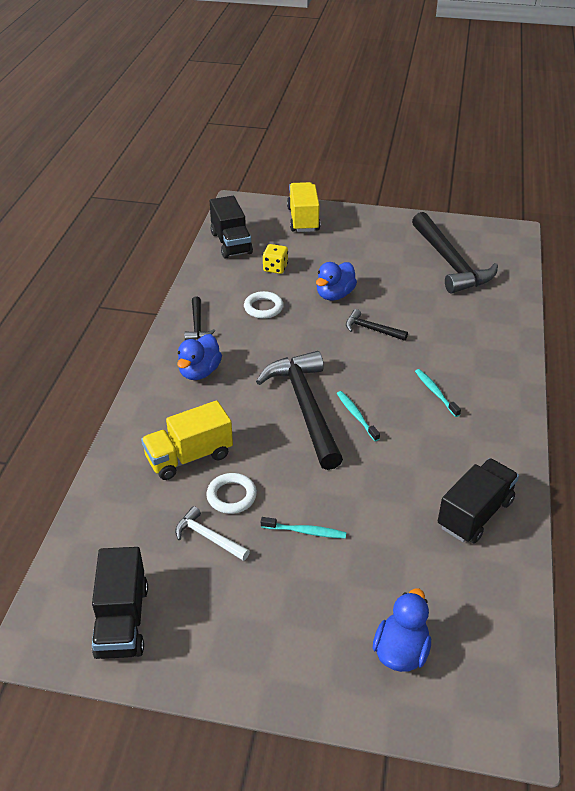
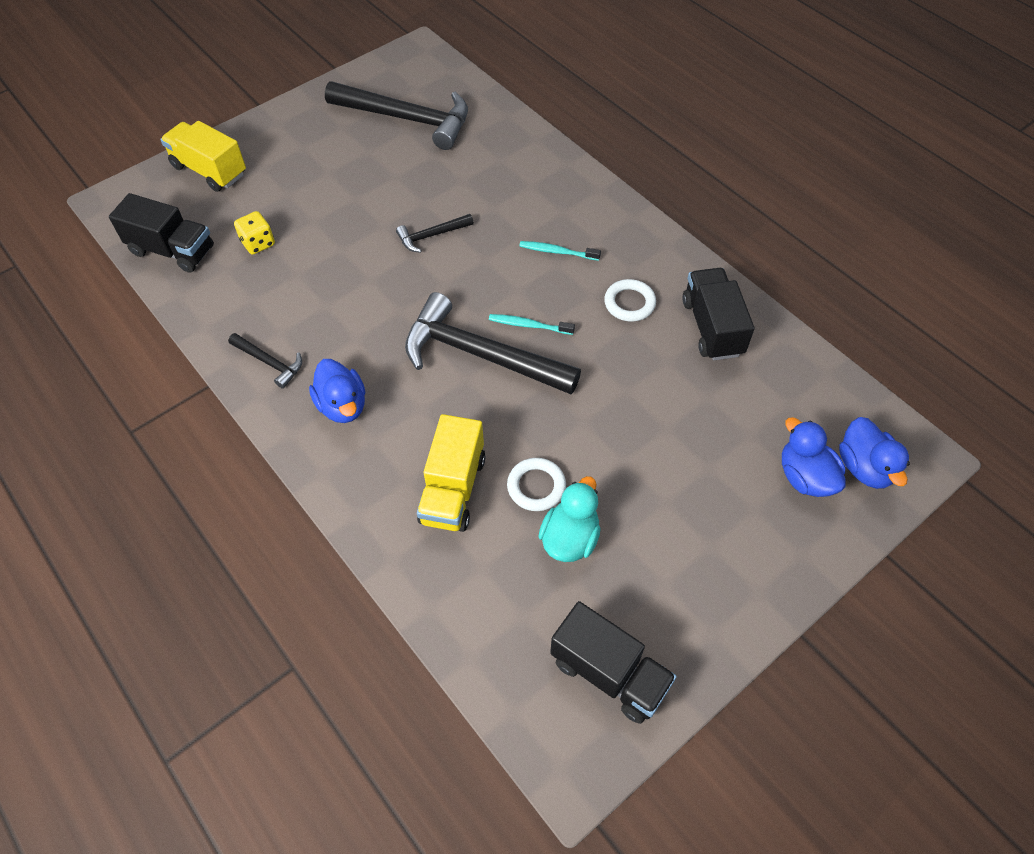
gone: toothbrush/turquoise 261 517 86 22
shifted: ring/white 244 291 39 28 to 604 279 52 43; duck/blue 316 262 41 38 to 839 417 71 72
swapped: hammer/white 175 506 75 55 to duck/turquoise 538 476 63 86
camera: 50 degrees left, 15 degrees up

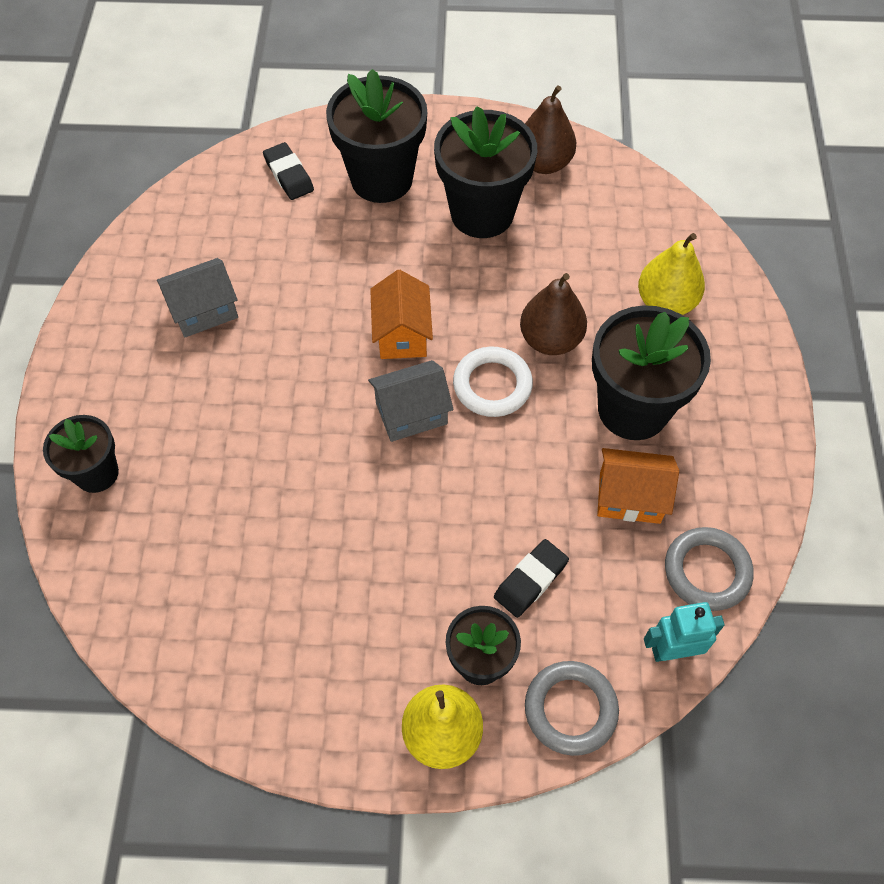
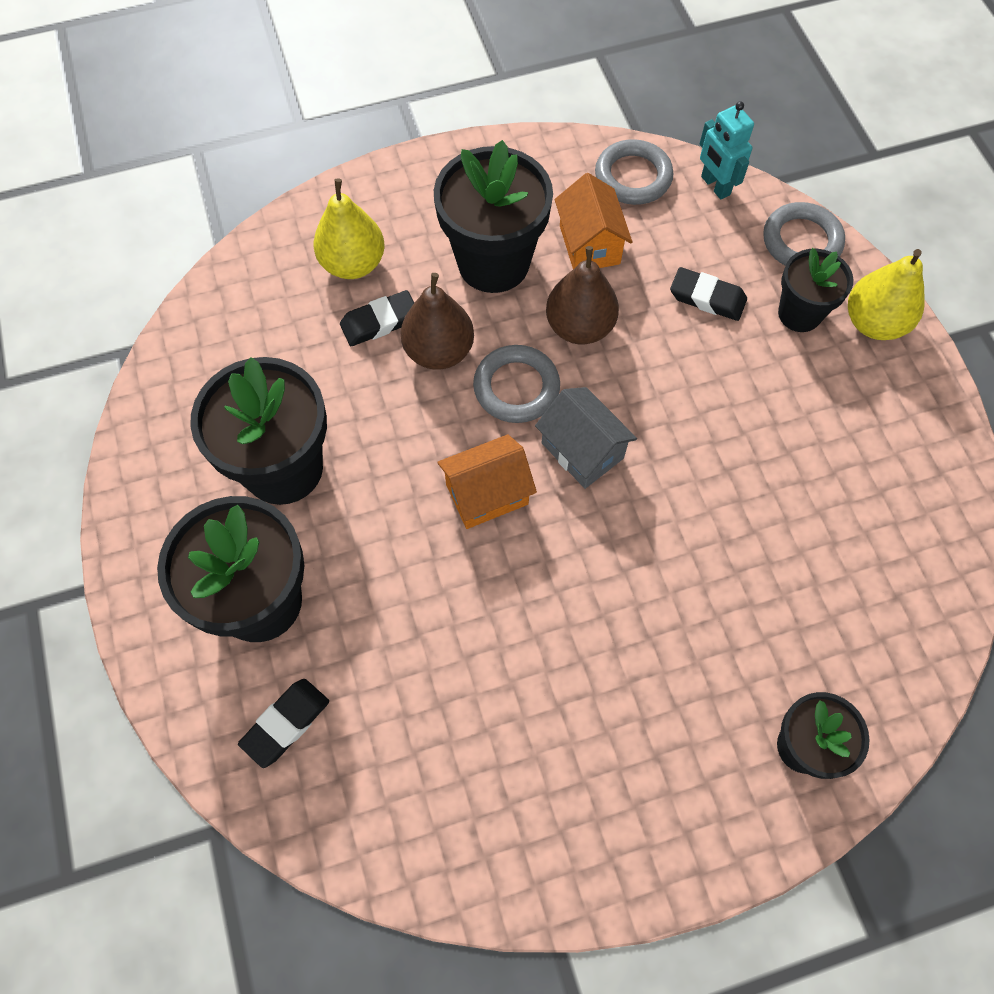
gone: house/grey 157 258 81 79
new: eraser/black 340 290 74 56
shifted: pear/brown 525 85 52 89 to 546 246 73 98
repainted: ring/white 453 347 80 70 to ring/grey 473 345 87 78
camera: 110 degrees left, 5 degrees up

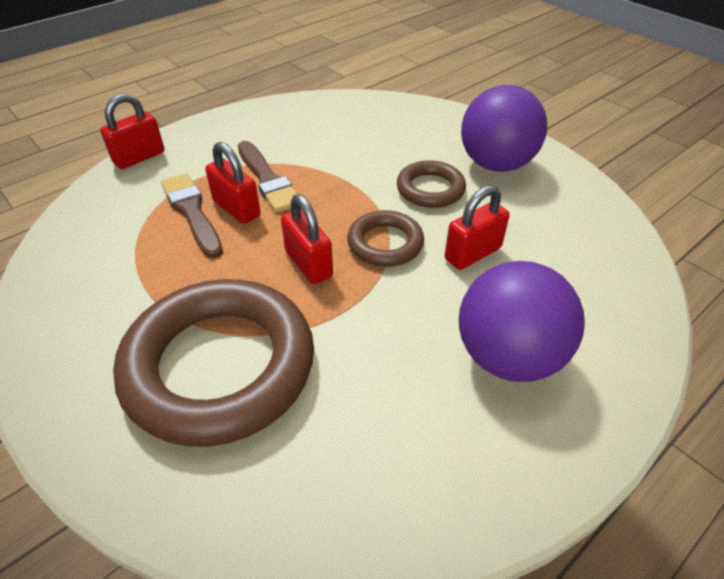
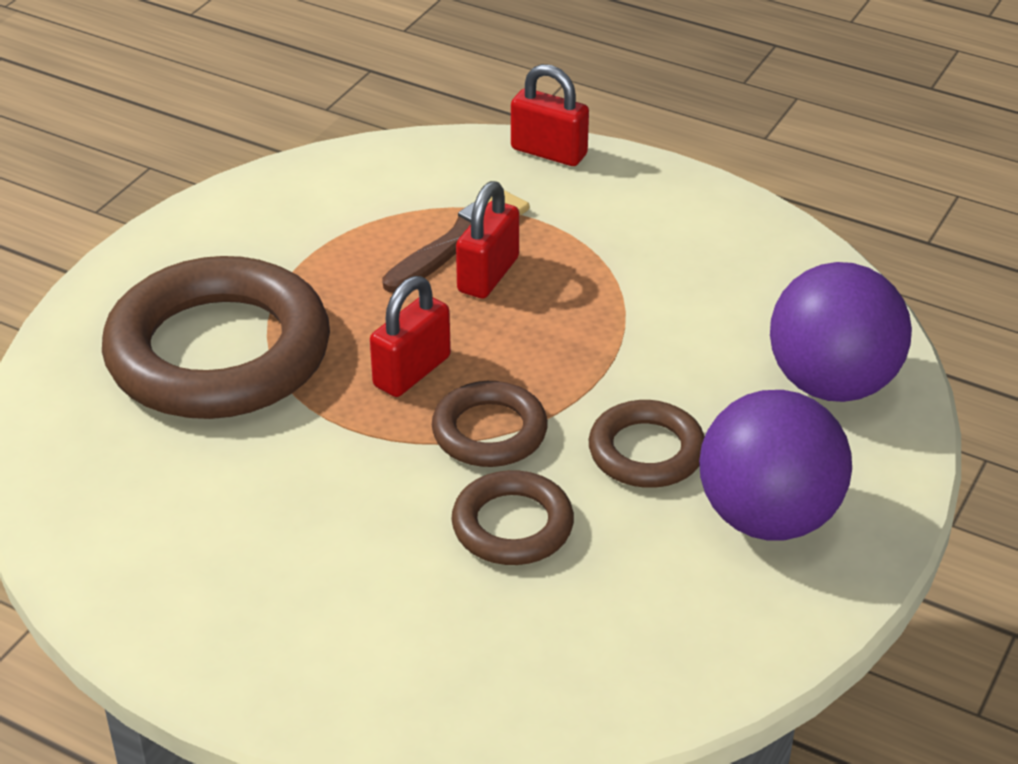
gone: brush/brown 238 141 59 71
shifted: ball/purple 459 261 126 121 to 770 262 142 140
swapped: padlock/red 445 185 65 85 to ring/brown 451 470 123 95
camera: 70 degrees right, 5 degrees down

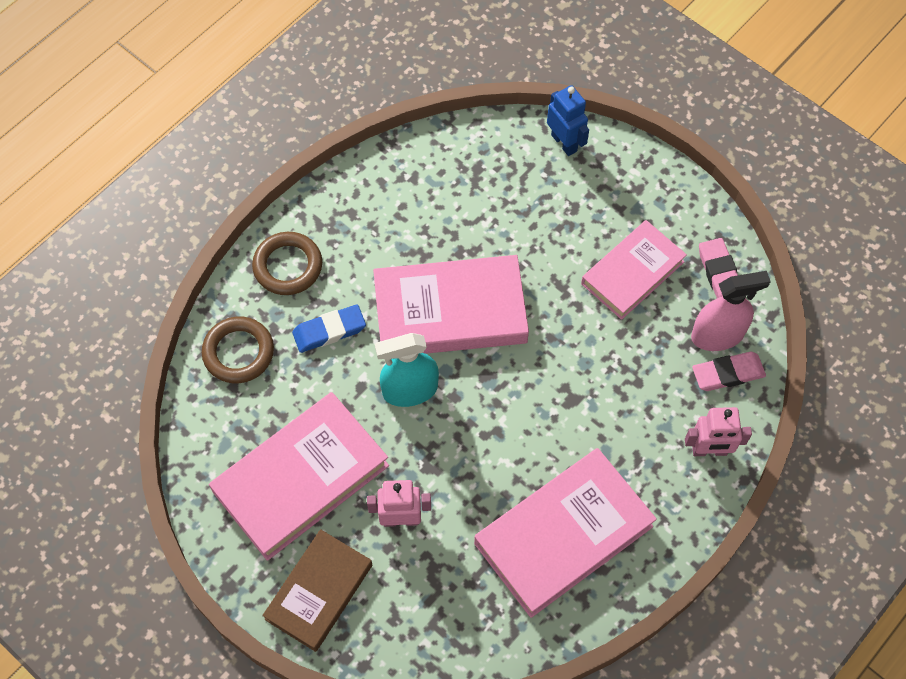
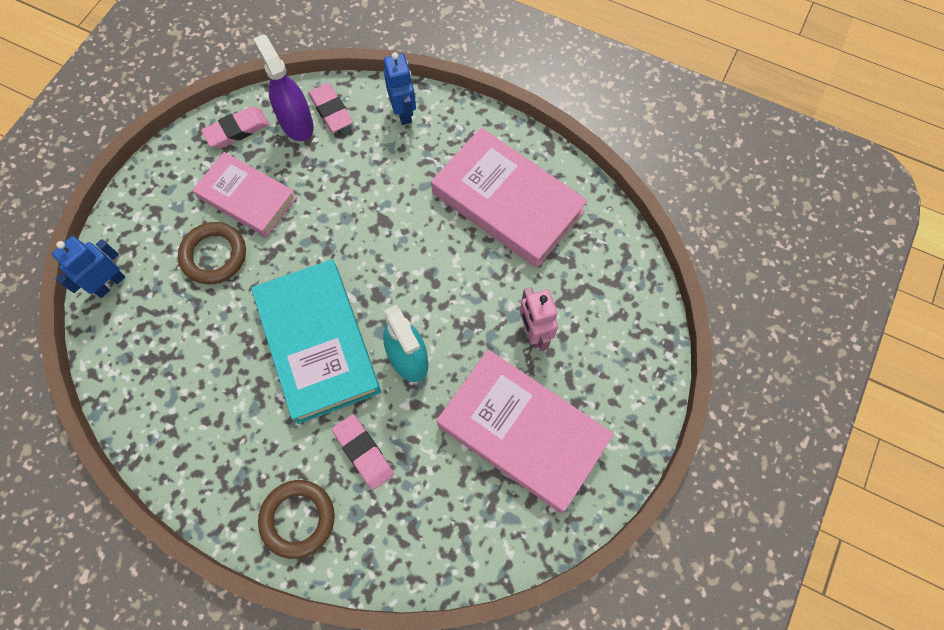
gone: book/brown 262 529 110 123
shifted: ring/brown 202 317 72 66 to 178 222 68 62
repainted: eraser/blue 292 305 74 48 to eraser/pink 332 414 62 76; book/pink 373 255 156 99 to book/turquoise 251 259 130 165; robot/pink 685 407 67 49 to robot/blue 384 52 32 73; spray bottle/pink 691 271 80 80 to spray bottle/purple 253 34 61 107
camera: 105 degrees left, 5 degrees up

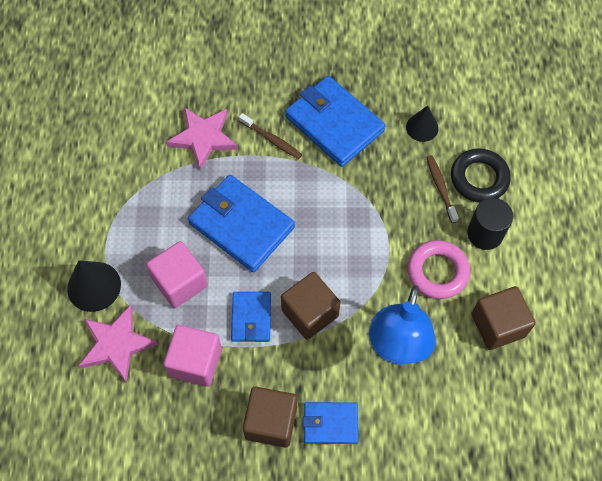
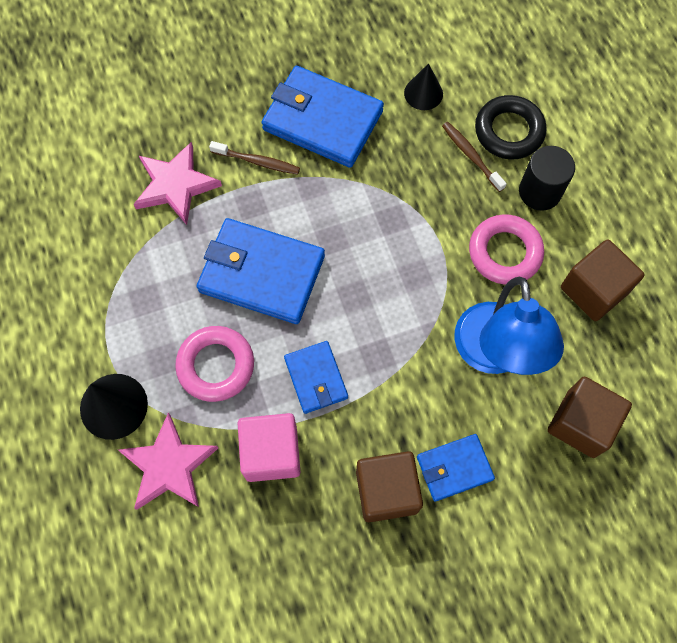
shifted: cube/brown 281 272 59 68 to 548 377 84 81
swapped: cube/pink 146 241 62 67 to ring/pink 175 326 79 76
camera: 20 degrees left, 5 degrees up

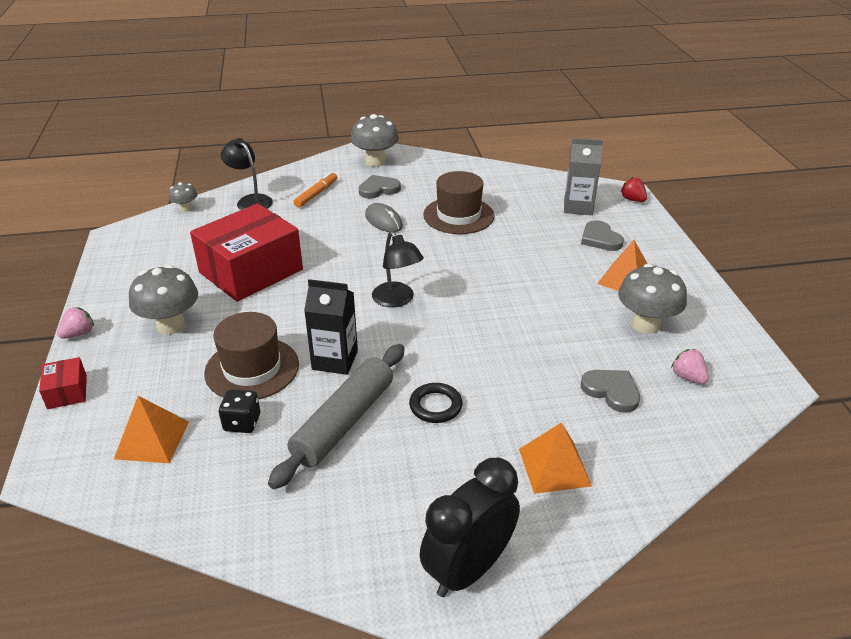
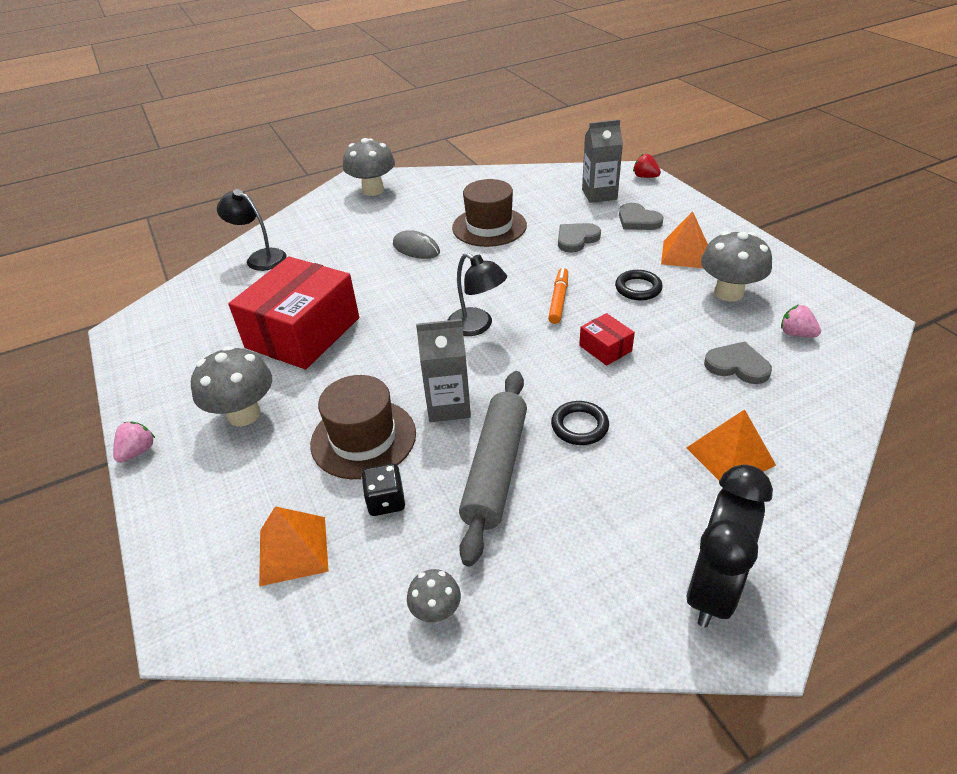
new: ring/black 615 270 48 30
shifted: box/red 39 357 48 52 to 579 313 56 53; mushroom/grey 168 182 30 30 to 407 569 54 53; marker/orange 294 172 43 36 to 548 267 20 57; heart/grey 358 175 43 24 to 558 223 43 30
repainted: carton/black 304 279 54 96 to carton/grey 416 319 55 103
camera: 15 degrees left, 5 degrees up

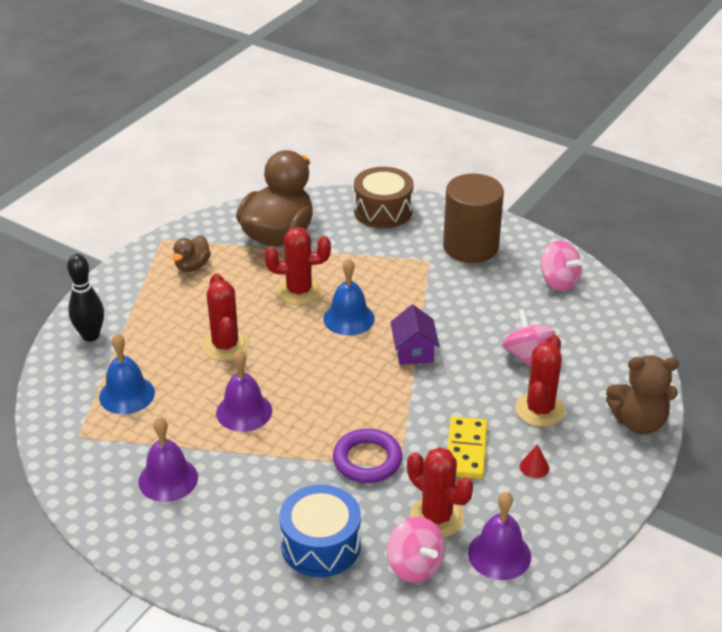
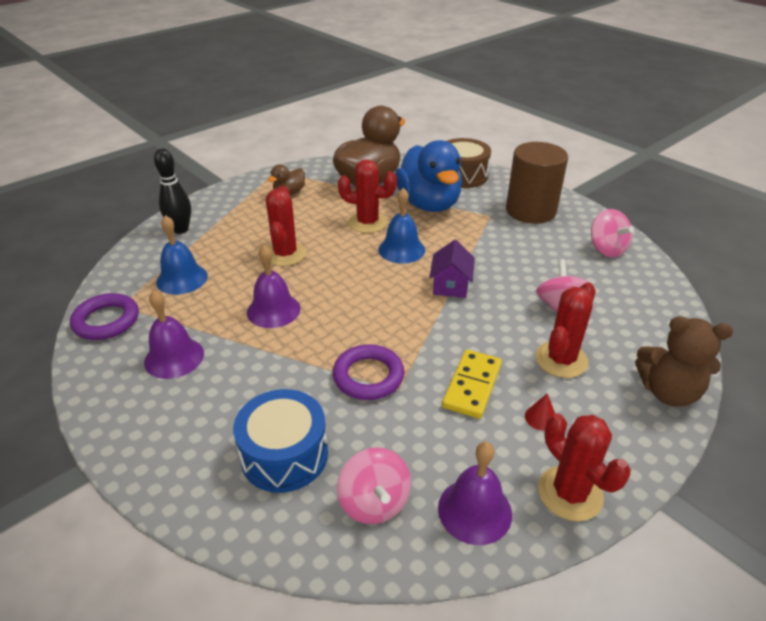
new: ring/purple 70 293 69 47; duck/blue 395 140 67 72
shifted: cactus/red 407 447 66 91 to 538 413 93 108
camera: 15 degrees right, 0 degrees up

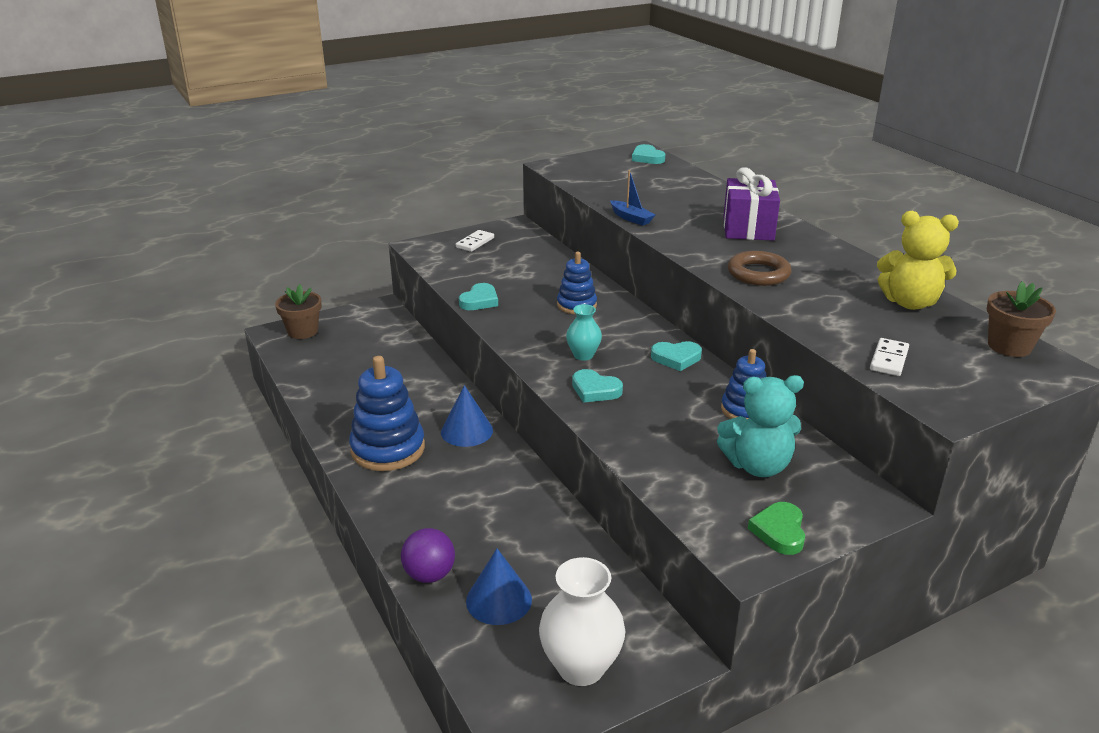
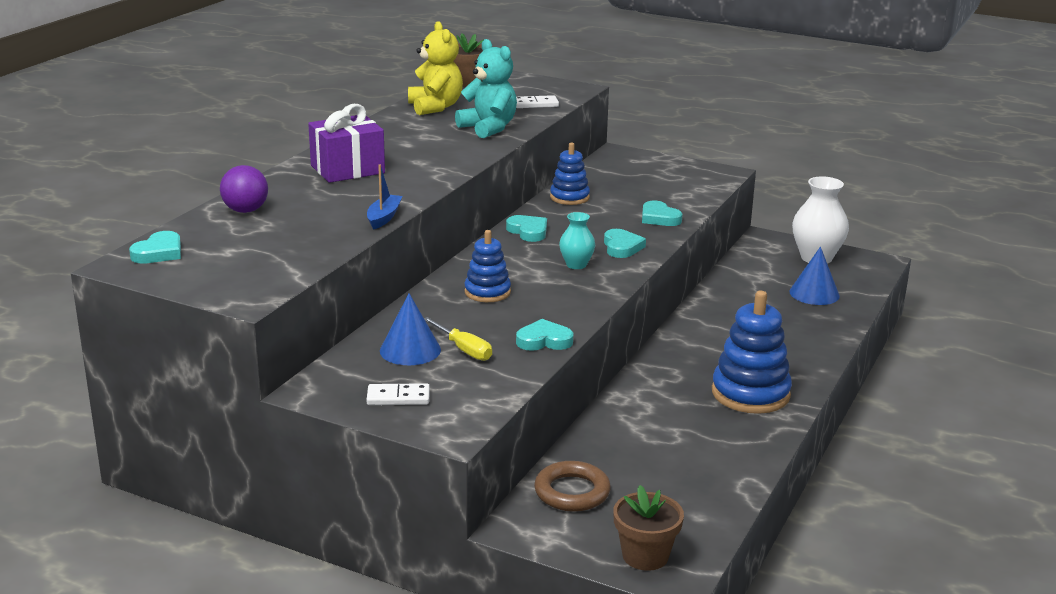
gone: heart/green 748 502 57 53
new: screwdriver/yellow 424 317 68 44; heart/turquoise 642 201 41 25
shifted: ball/purple 401 528 54 55 to 220 165 48 48; cone/blue 441 385 52 62 to 380 293 61 72; teddy bear/turquoise 717 375 87 102 to 455 39 62 99; ring/brown 728 251 64 35 to 534 461 77 51
camera: 125 degrees left, 5 degrees down

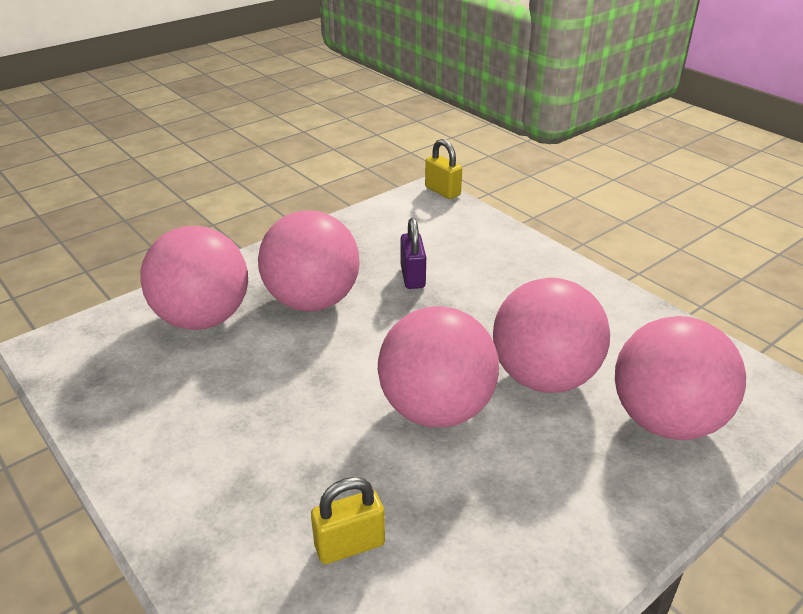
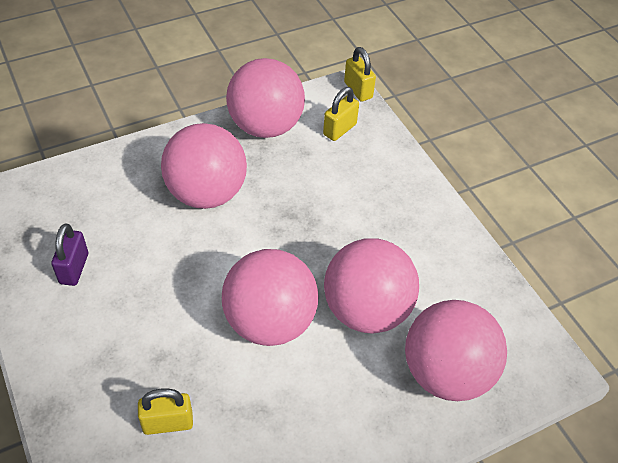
new: padlock/yellow 323 87 36 54
shifted: ball/pink 140 226 108 104 to 226 58 79 80; padlock/purple 401 218 25 71 to 51 224 37 62
camera: 10 degrees right, 15 degrees up

